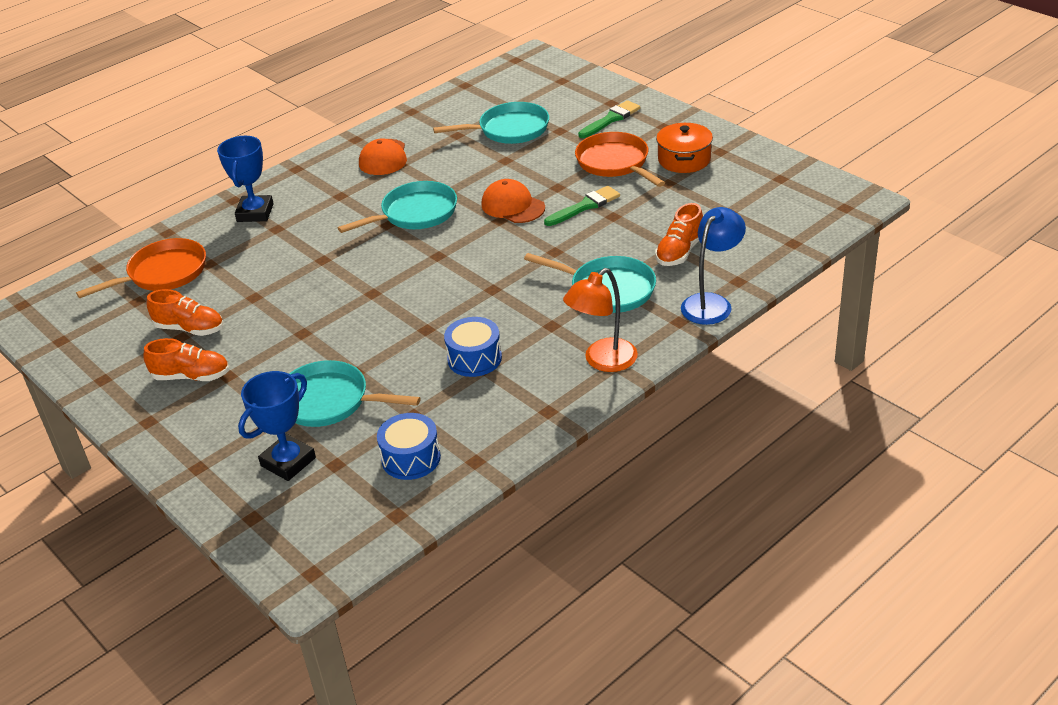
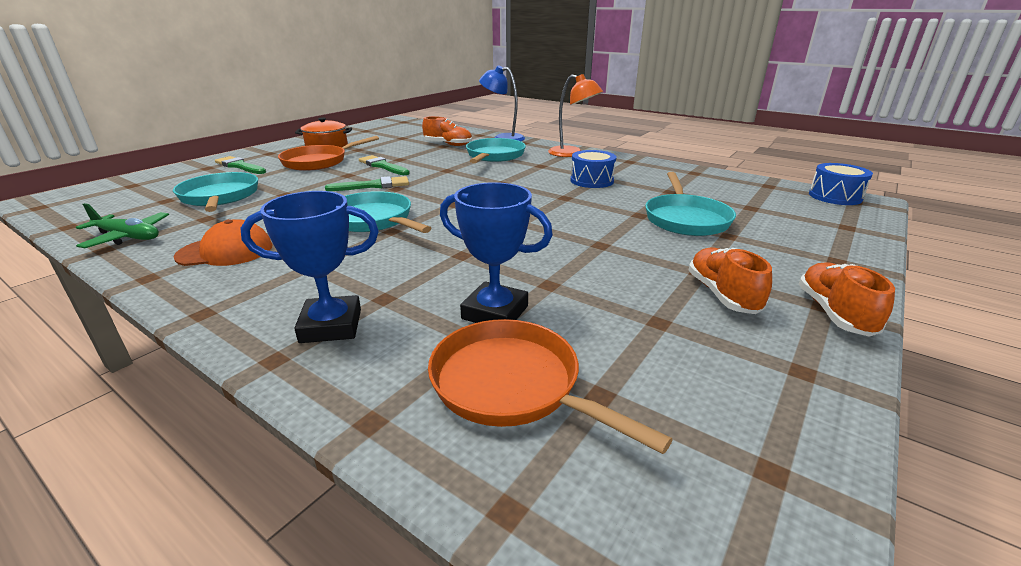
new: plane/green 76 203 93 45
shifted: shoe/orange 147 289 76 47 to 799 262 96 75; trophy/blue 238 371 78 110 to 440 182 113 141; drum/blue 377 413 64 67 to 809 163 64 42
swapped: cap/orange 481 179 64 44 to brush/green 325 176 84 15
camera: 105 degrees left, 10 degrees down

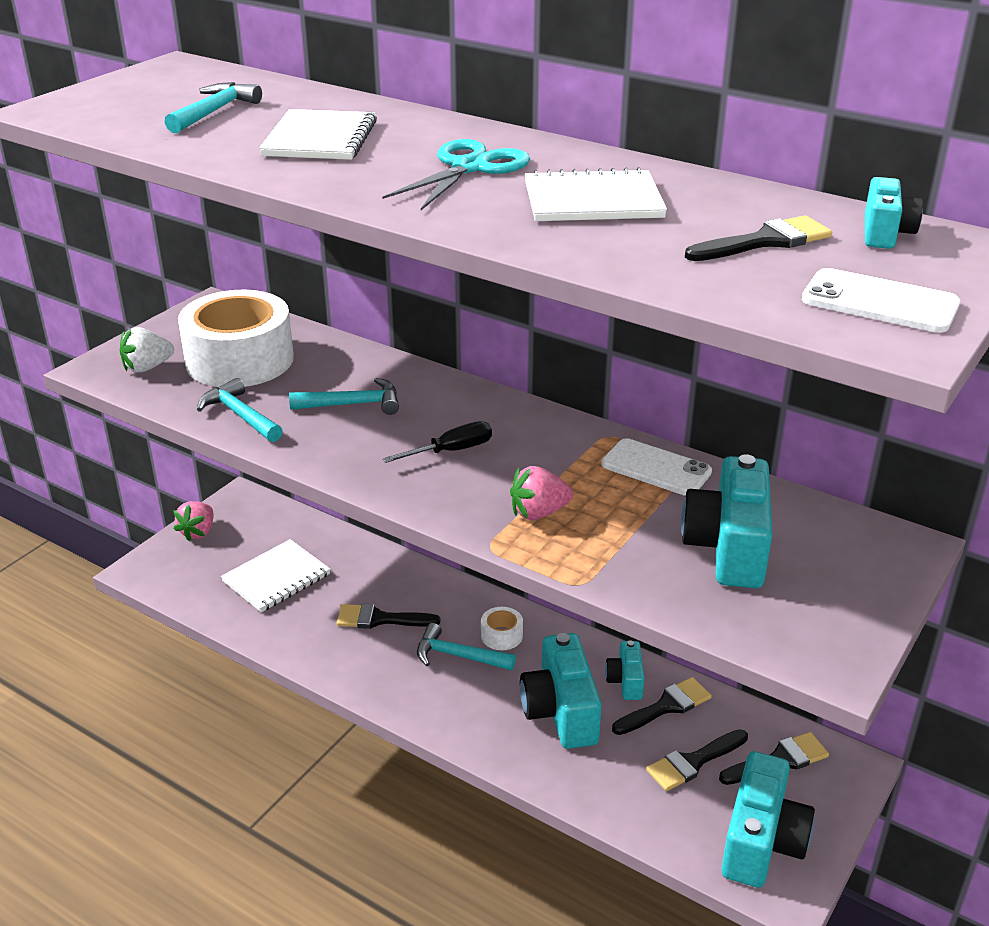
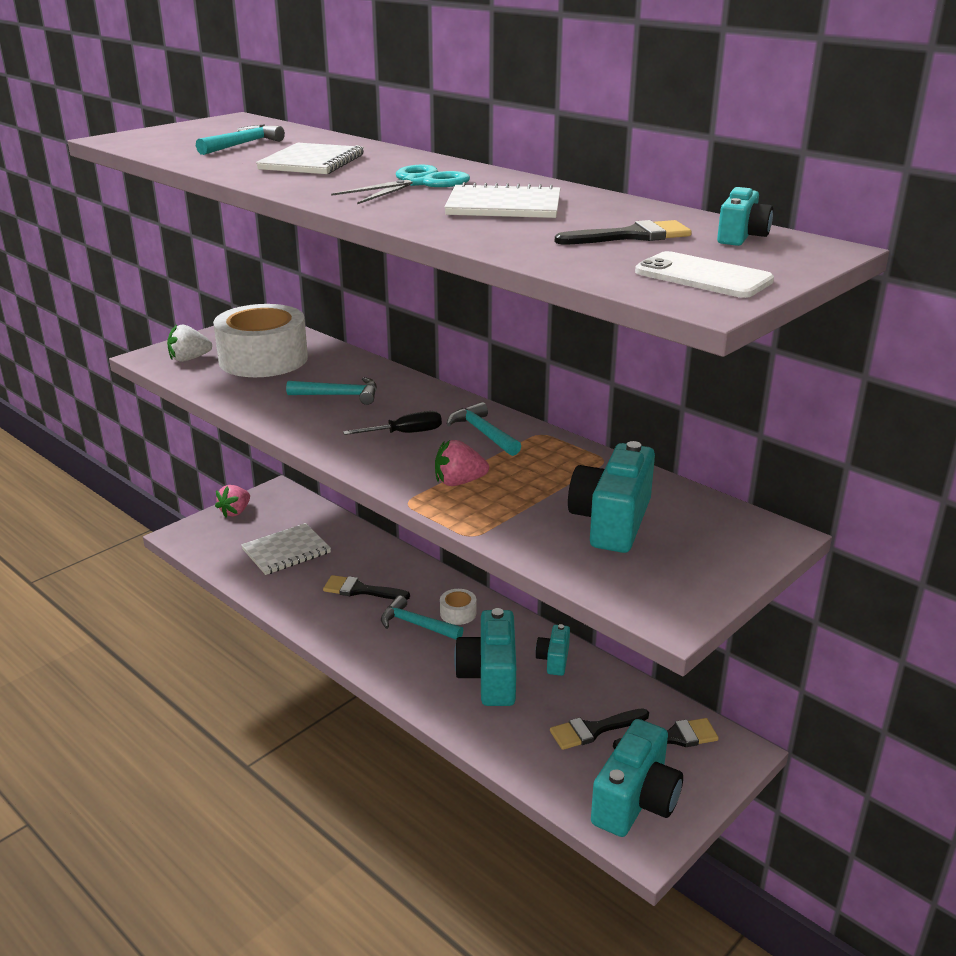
gone: phone/white 601 438 111 58; brush/black 612 677 100 58
shifted: hammer/turquoise 197 378 86 64 to 446 402 75 54
camera: 10 degrees right, 5 degrees down

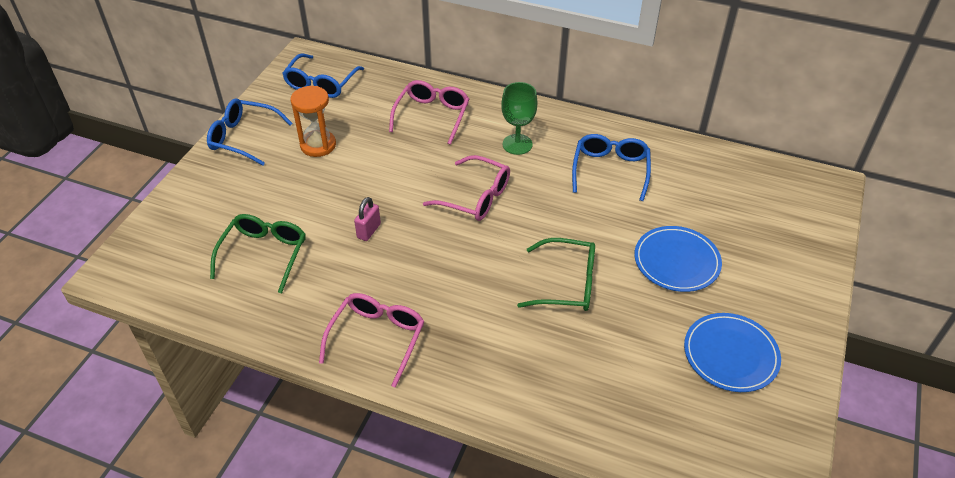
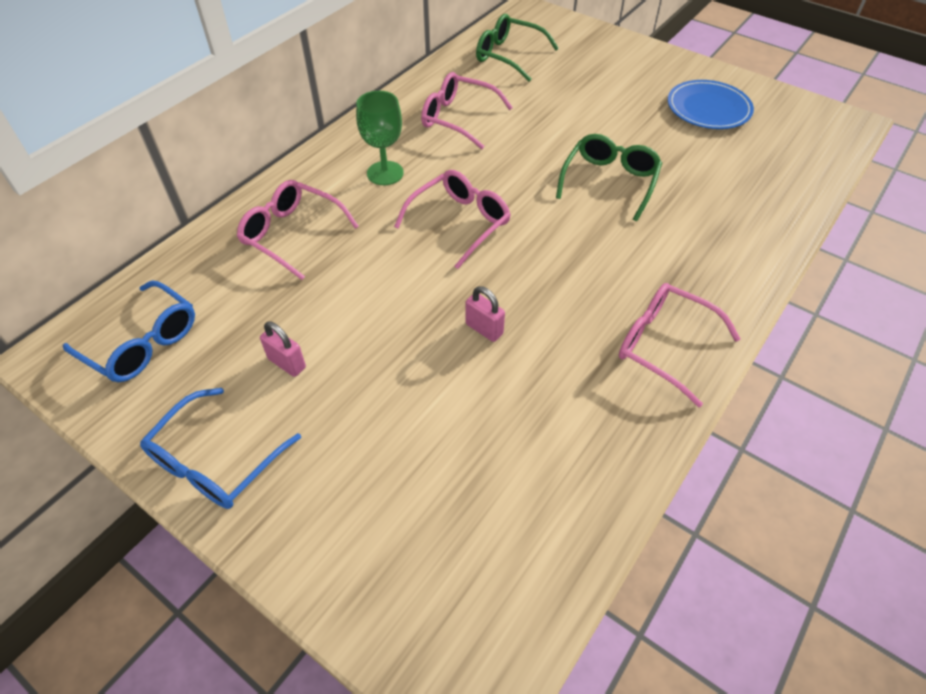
gone: plate/blue 634 226 88 66
shifted: glasses/green 210 214 96 79 to 476 14 83 68
swapped: hourglass/orange 291 86 45 71 to padlock/pink 260 321 46 56
repainted: glasses/blue 572 134 79 67 to glasses/pink 421 72 92 77
camera: 75 degrees left, 5 degrees up

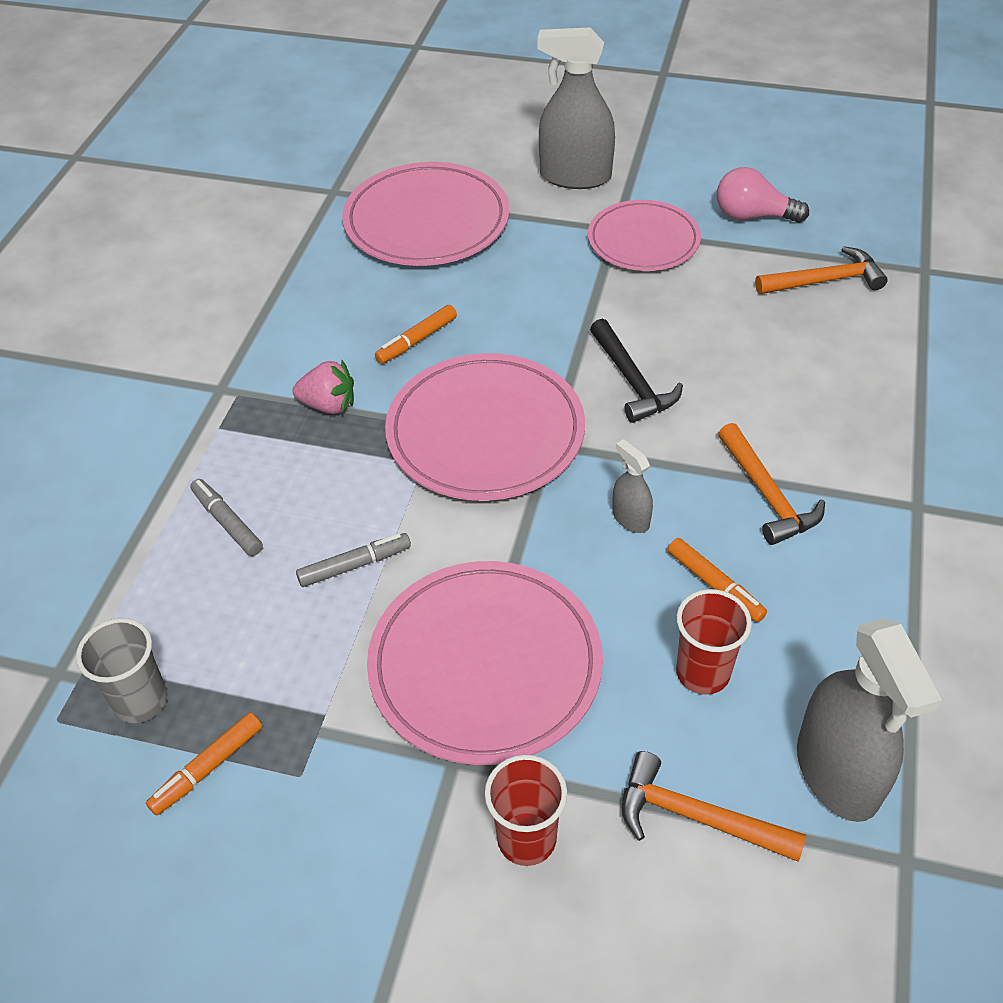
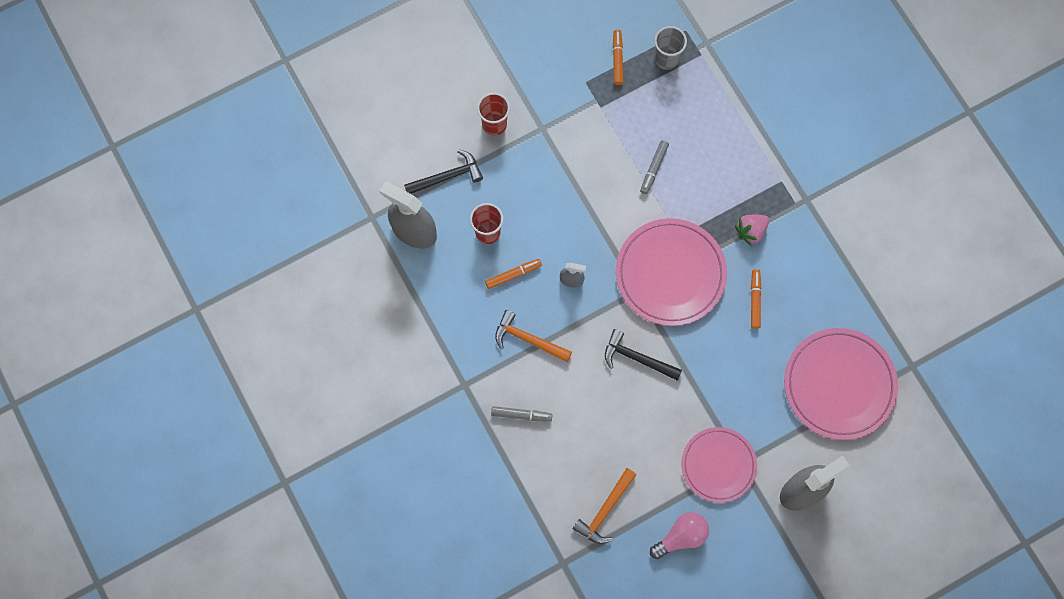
gone: plate/pink 367 561 236 204
shifted: marker/grey 190 479 73 77 to 491 406 61 16
repainted: hammer/orange 622 751 184 111 to hammer/black 404 150 79 44
rotated: marker/orange 668 538 99 84 = 485 259 57 30 150 degrees clockwise
camera: 135 degrees right, 25 degrees up

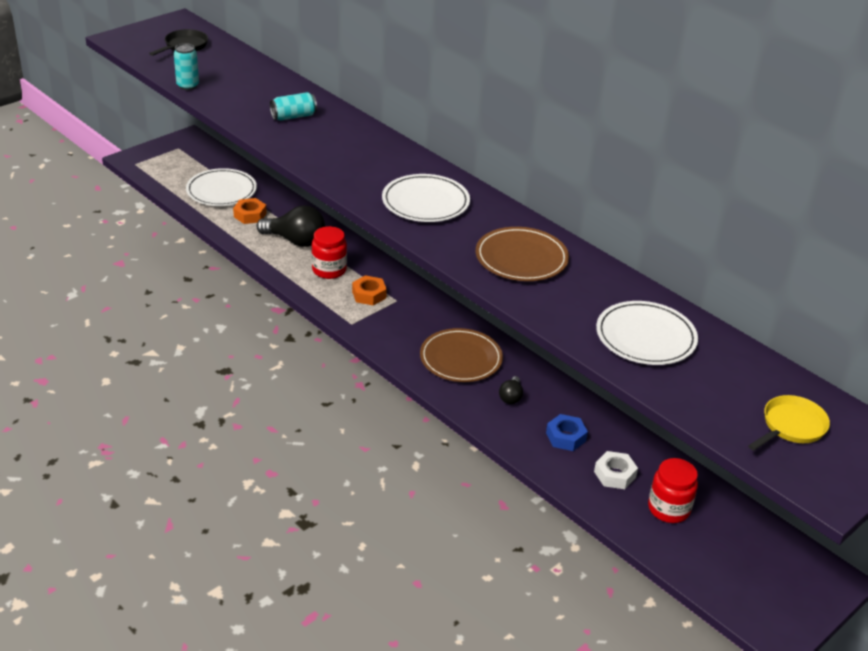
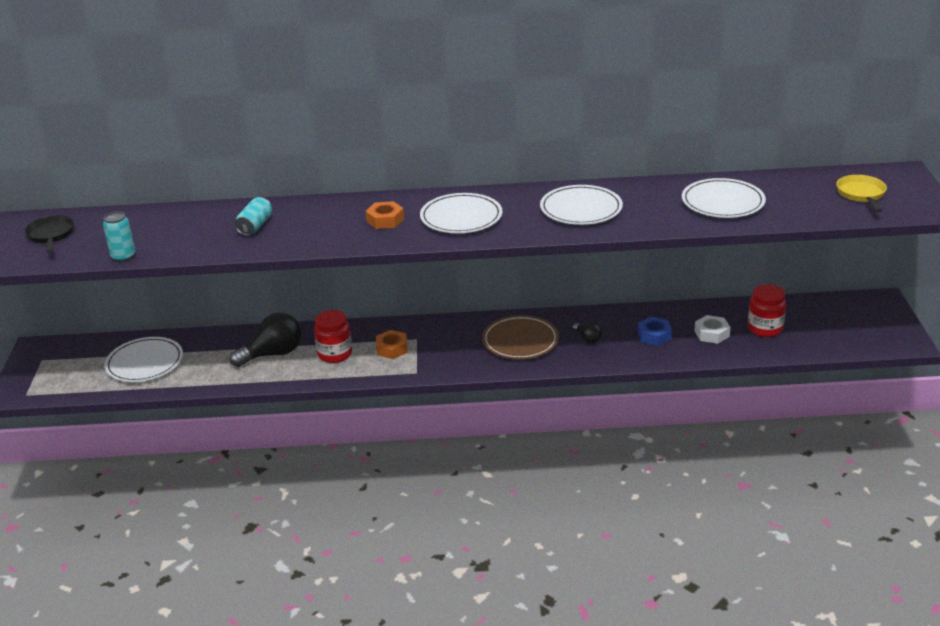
shifted: nut/orange 233 198 34 26 to 366 201 38 28
repainted: plate/brown 476 227 93 54 to plate/white 540 185 83 40
camera: 45 degrees left, 5 degrees down

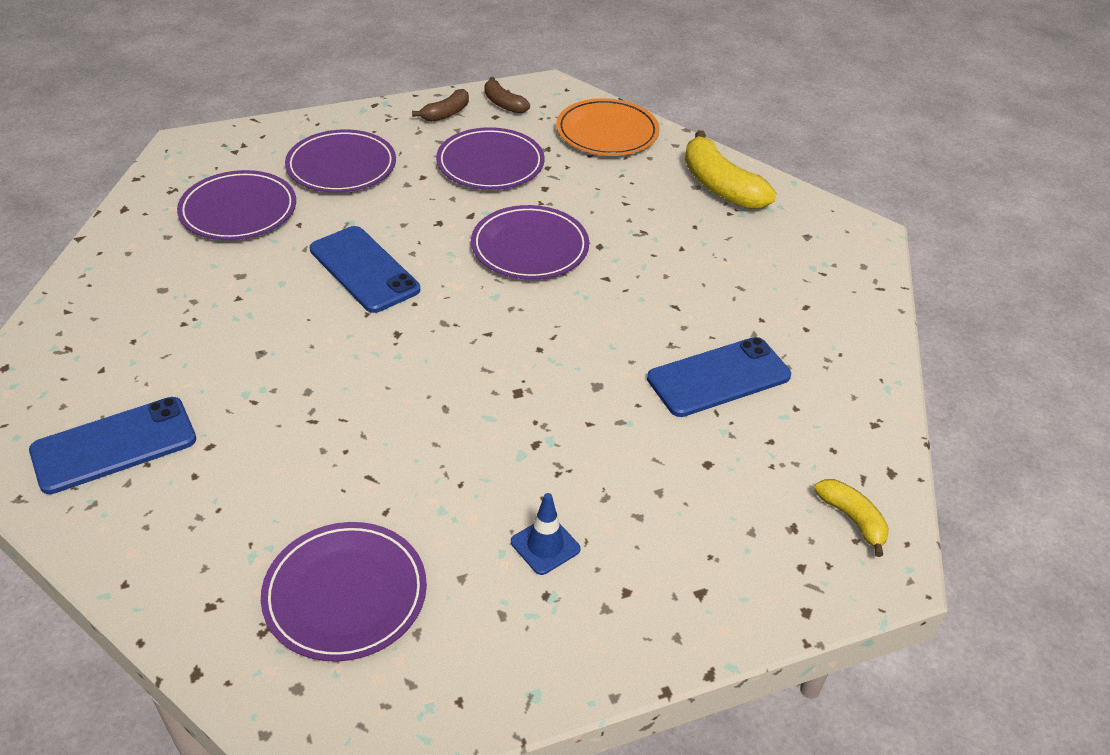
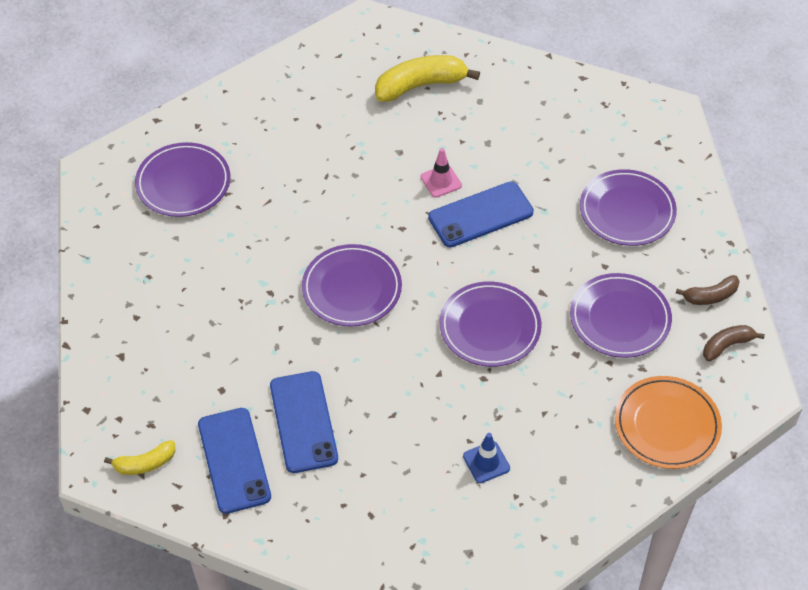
new: traffic cone/pink 421 148 41 50
shifted: phone/blue 29 397 167 97 to 198 408 73 106; plate/purple 177 170 119 70 to 302 244 100 83; traffic cone/blue 511 493 70 82 to 463 433 47 50; banana/yellow 685 130 92 79 to 375 55 105 47
rotated: banana/brown 412 89 57 33 = 676 275 64 30 75 degrees counterclockwise
camera: 105 degrees right, 10 degrees up

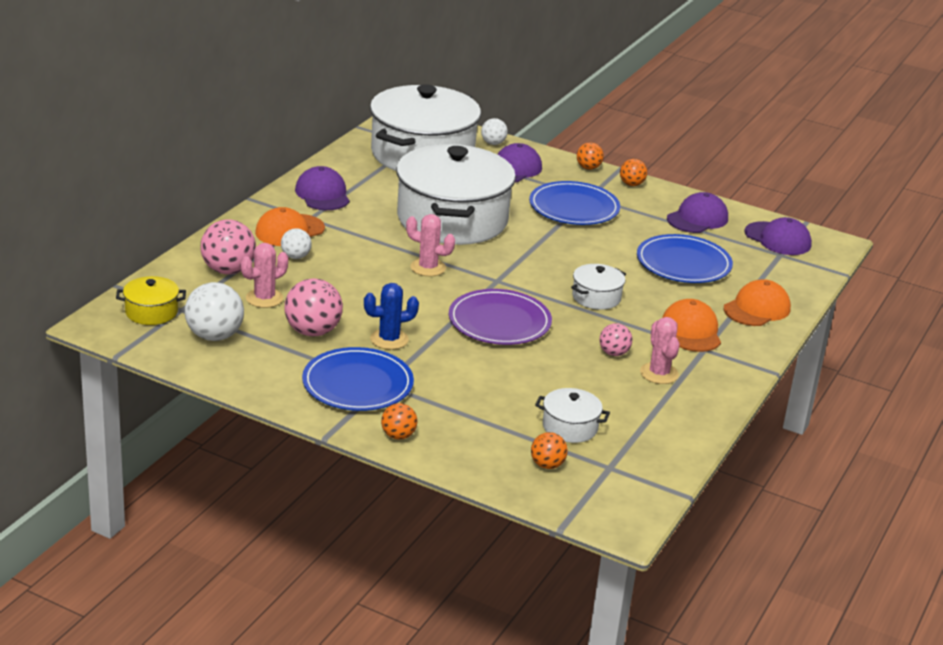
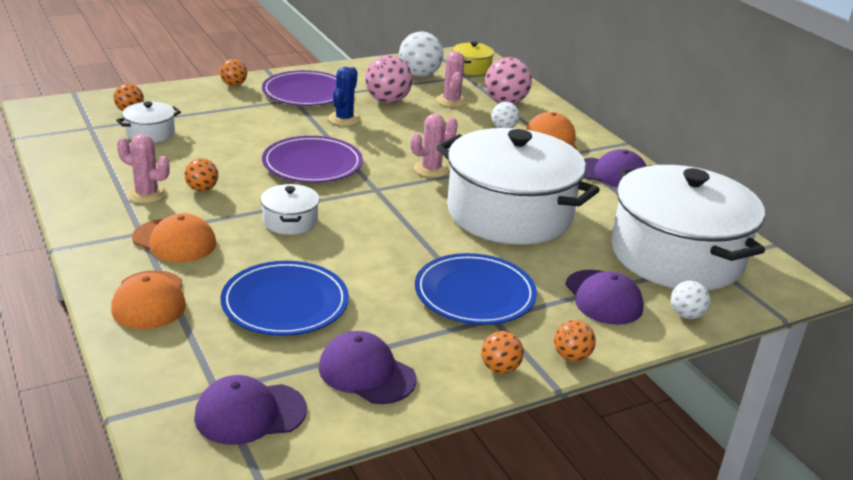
repainted: plate/blue 302 347 112 64 to plate/purple 262 70 74 36; ball/pink 599 323 34 33 to ball/orange 184 158 34 34
rotated: cap/purple 667 192 61 41 = 319 331 97 73 135 degrees clockwise
camera: 125 degrees right, 0 degrees up

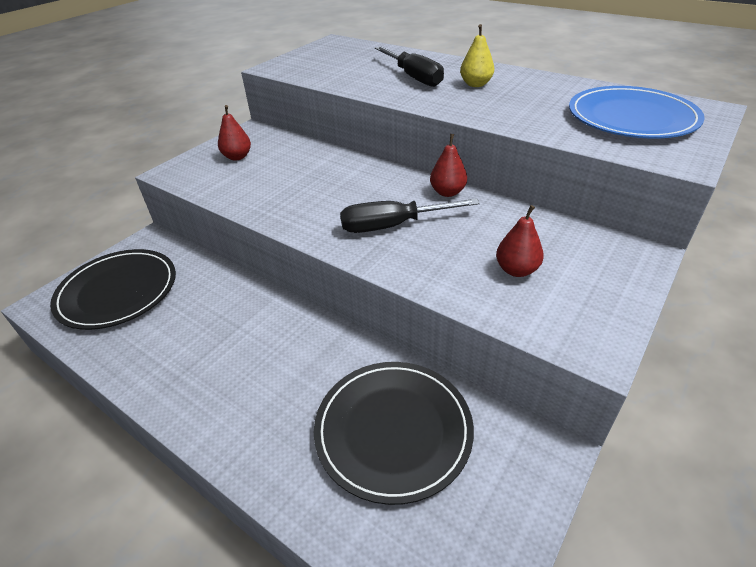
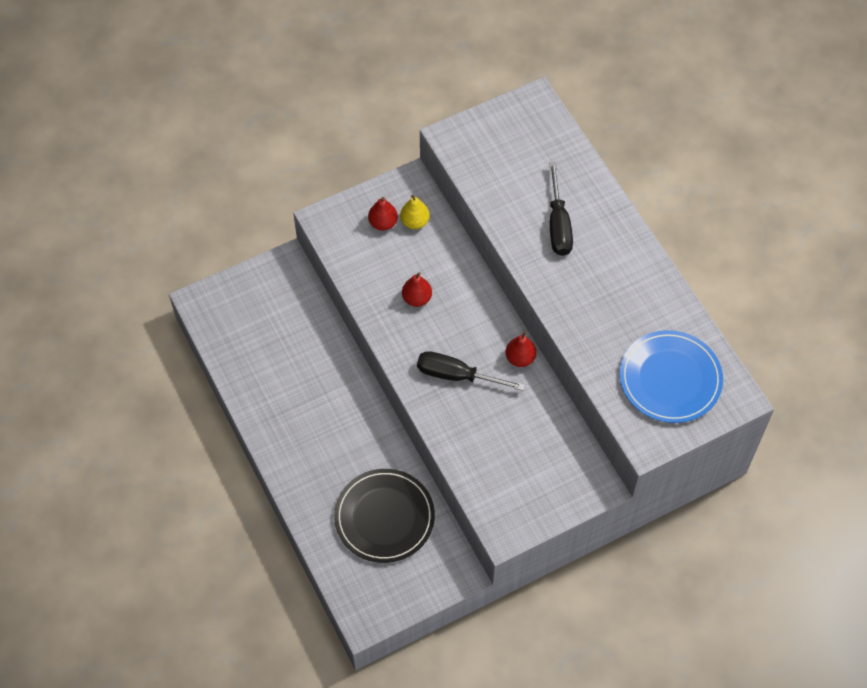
gone: plate/black 50 249 126 81
shifted: pear/yellow 460 24 34 63 to 400 195 30 34; pear/red 496 205 48 72 to 402 272 30 35
camera: 25 degrees right, 20 degrees up

